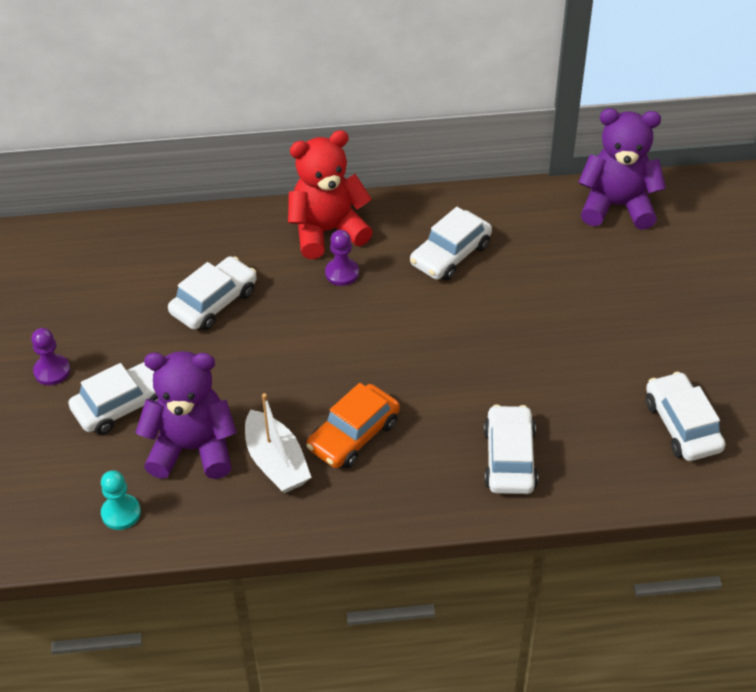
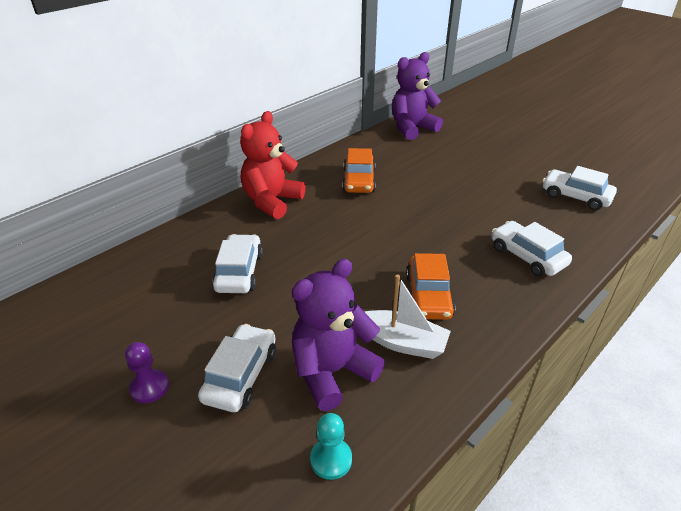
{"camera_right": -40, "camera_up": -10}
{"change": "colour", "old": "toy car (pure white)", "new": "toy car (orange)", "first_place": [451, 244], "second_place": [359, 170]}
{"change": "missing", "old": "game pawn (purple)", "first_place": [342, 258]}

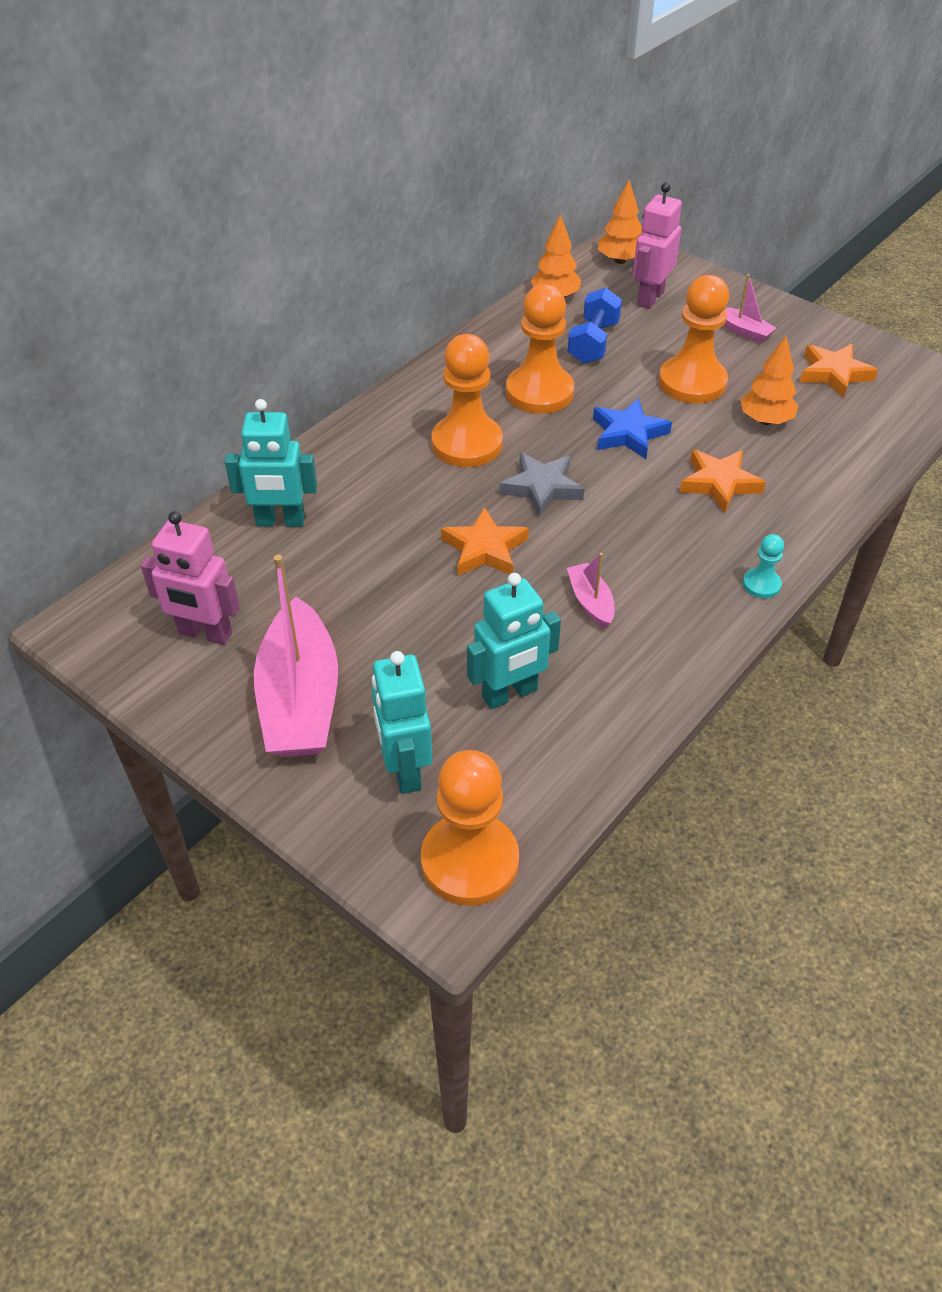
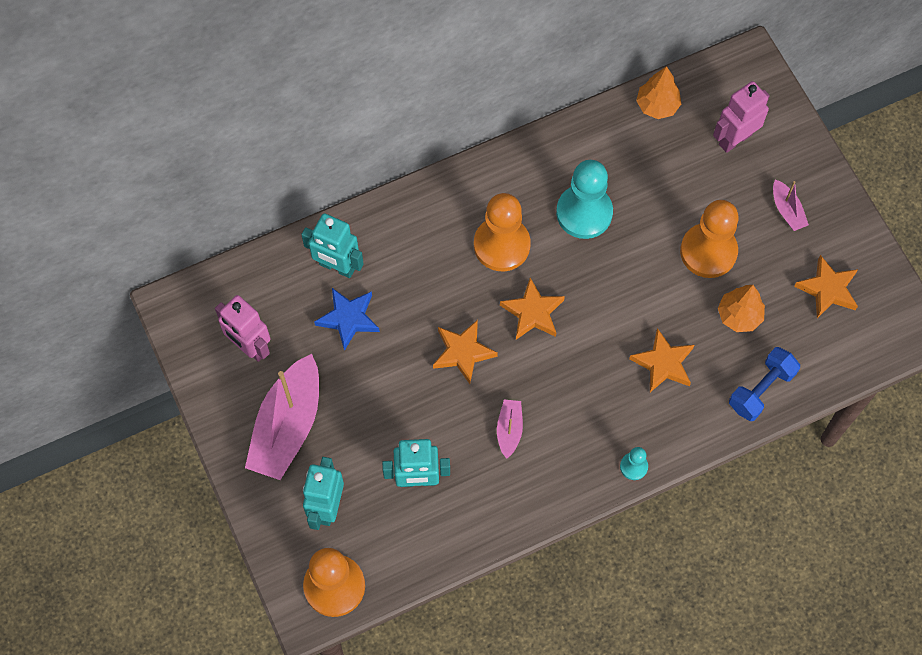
{"camera_right": 25, "camera_up": 20}
{"change": "missing", "old": "toy tree (orange)", "first_place": [620, 222]}
{"change": "colour", "old": "game pawn (orange)", "new": "game pawn (turquoise)", "first_place": [540, 349], "second_place": [584, 199]}
{"change": "relocated", "old": "hand weight (royal blue)", "first_place": [595, 326], "second_place": [764, 384]}
{"change": "relocated", "old": "star shape (royal blue)", "first_place": [632, 428], "second_place": [347, 319]}
{"change": "colour", "old": "star shape (gray)", "new": "star shape (orange)", "first_place": [542, 484], "second_place": [532, 309]}

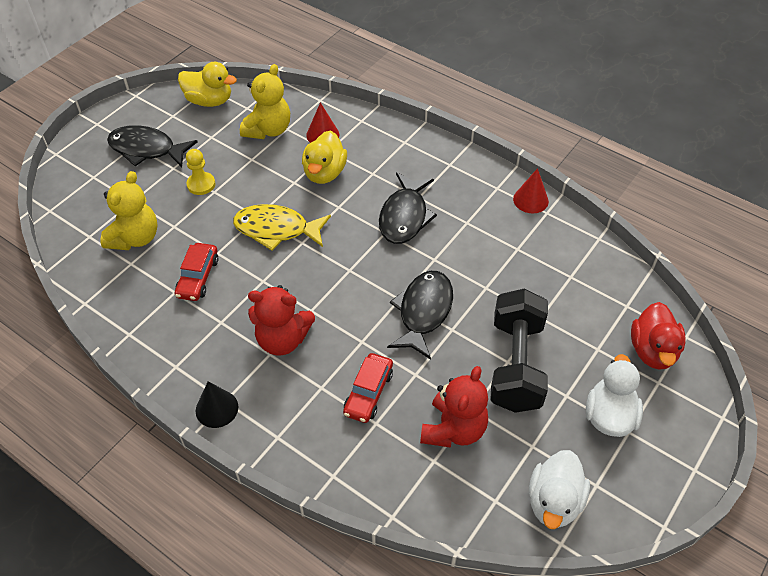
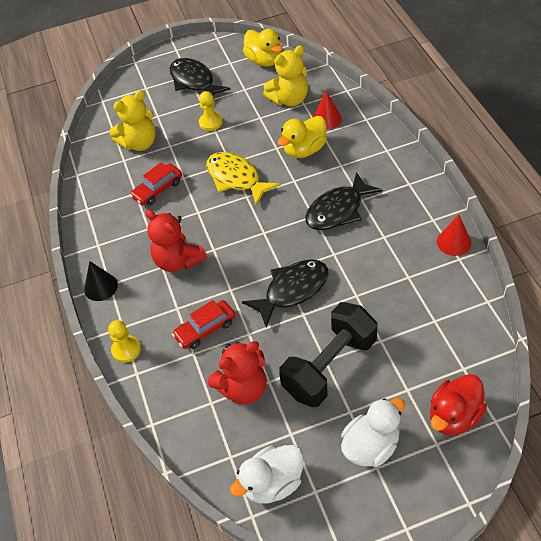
{"camera_right": 40, "camera_up": 0}
{"change": "appeared", "new": "game pawn (yellow)", "second_place": [124, 341]}

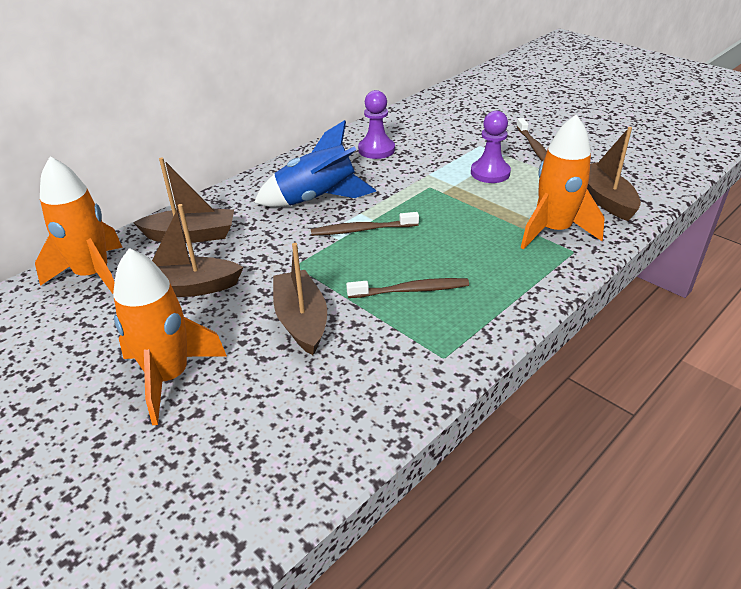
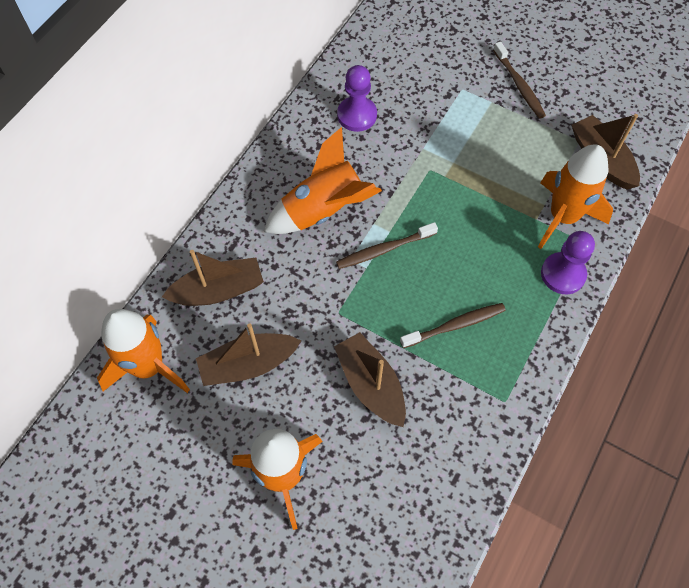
{"camera_right": -15, "camera_up": 25}
{"change": "relocated", "old": "game pawn (purple)", "first_place": [491, 147], "second_place": [568, 262]}
{"change": "colour", "old": "toy rocket (royal blue)", "new": "toy rocket (orange)", "first_place": [315, 163], "second_place": [323, 180]}

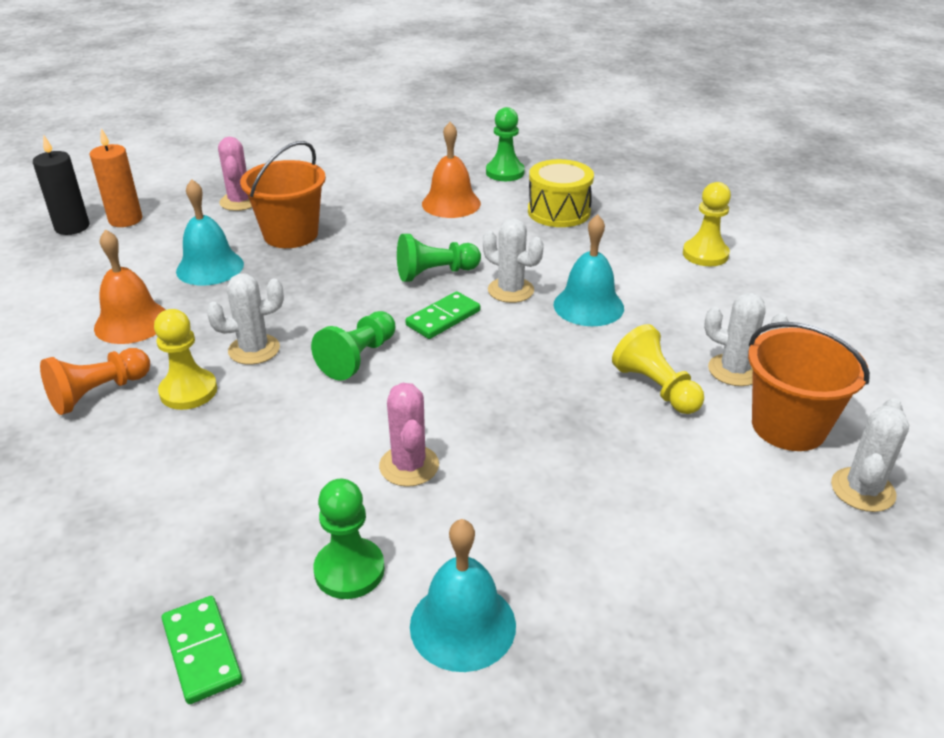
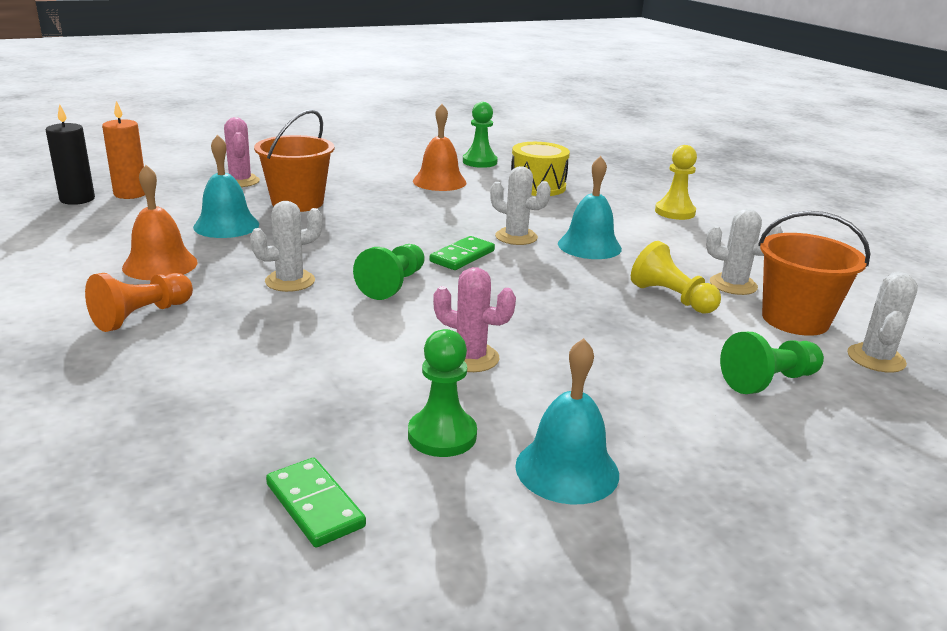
{"camera_right": -10, "camera_up": -10}
{"change": "relocated", "old": "game pawn (green)", "first_place": [439, 258], "second_place": [772, 363]}
{"change": "missing", "old": "game pawn (yellow)", "first_place": [185, 359]}
{"change": "spun", "old": "saguaro cactus (pink)", "first_place": [409, 435], "second_place": [474, 319], "degrees": -45}

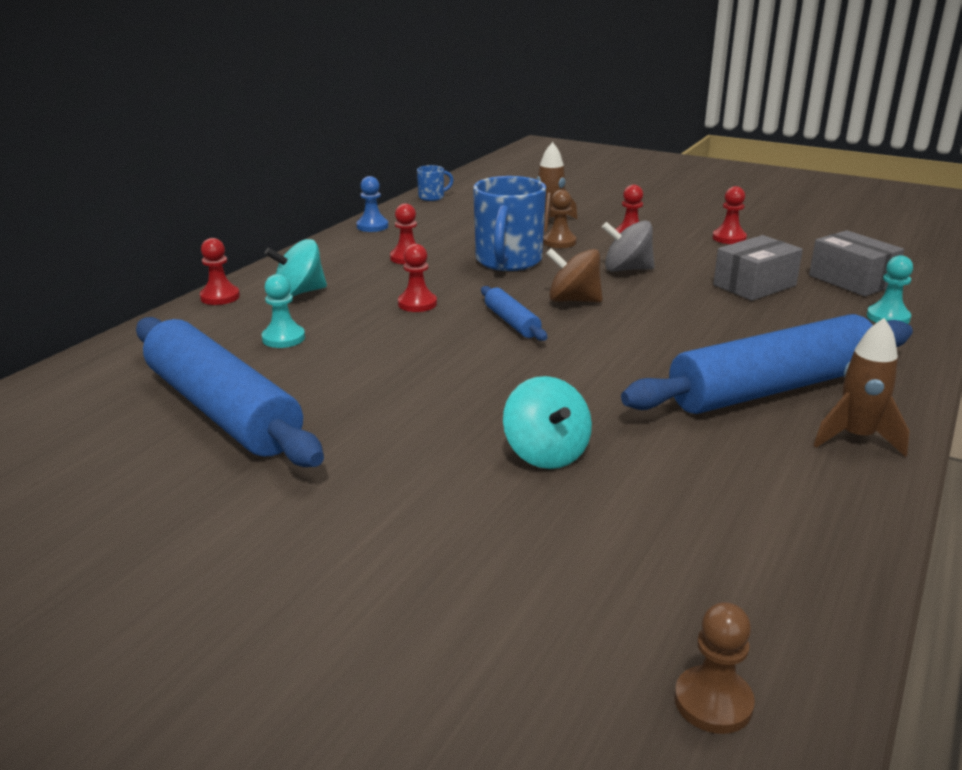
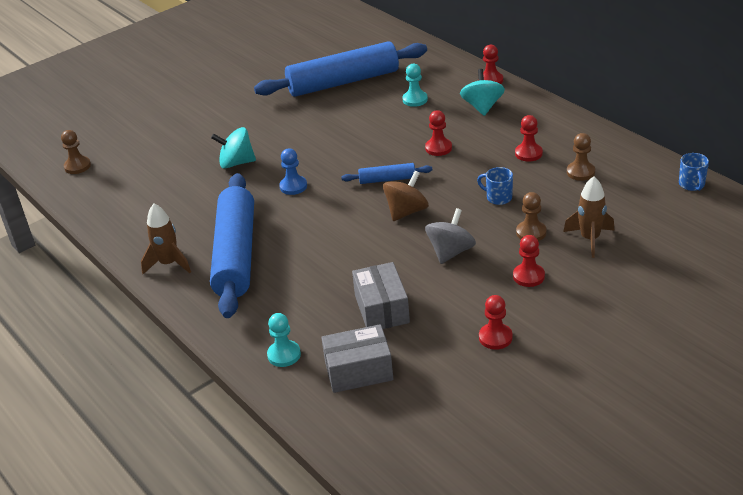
{"camera_right": 115, "camera_up": 10}
{"change": "relocated", "old": "game pawn (royal blue)", "first_place": [372, 204], "second_place": [293, 171]}
{"change": "size", "old": "tea mug (royal blue)", "first_place": [509, 223], "second_place": [495, 186], "factor": 0.46}
{"change": "appeared", "new": "game pawn (dark brown)", "second_place": [581, 157]}

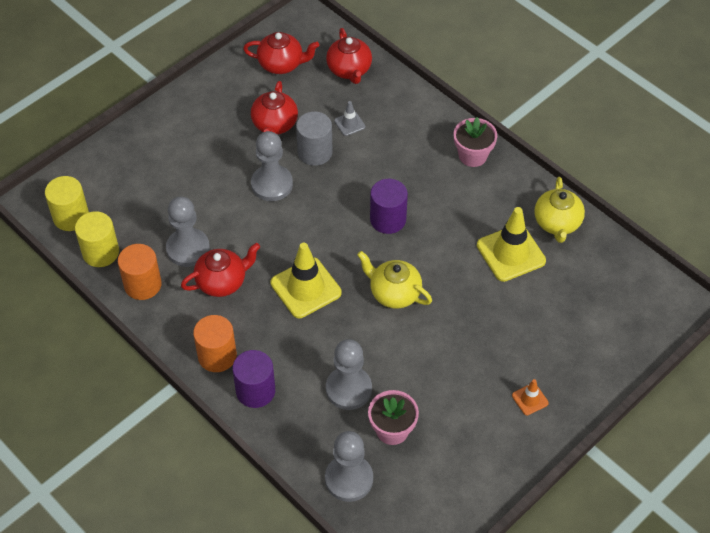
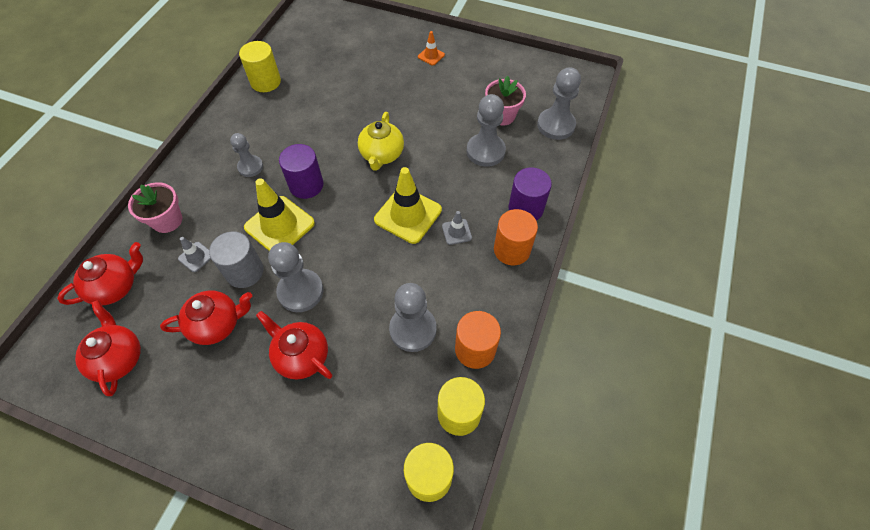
{"camera_right": -115, "camera_up": 5}
{"change": "relocated", "old": "potted plant (pink)", "first_place": [475, 142], "second_place": [155, 207]}
{"change": "exchanged", "old": "teapot (yellow)", "new": "solid cylinder (yellow)", "first_place": [559, 210], "second_place": [260, 66]}
{"change": "relocated", "old": "traffic cone (yellow)", "first_place": [511, 244], "second_place": [279, 214]}
{"change": "relocated", "old": "teapot (red)", "first_place": [220, 270], "second_place": [294, 345]}
{"change": "appeared", "new": "game pawn (gray)", "second_place": [246, 155]}
{"change": "appeared", "new": "traffic cone (gray)", "second_place": [457, 228]}

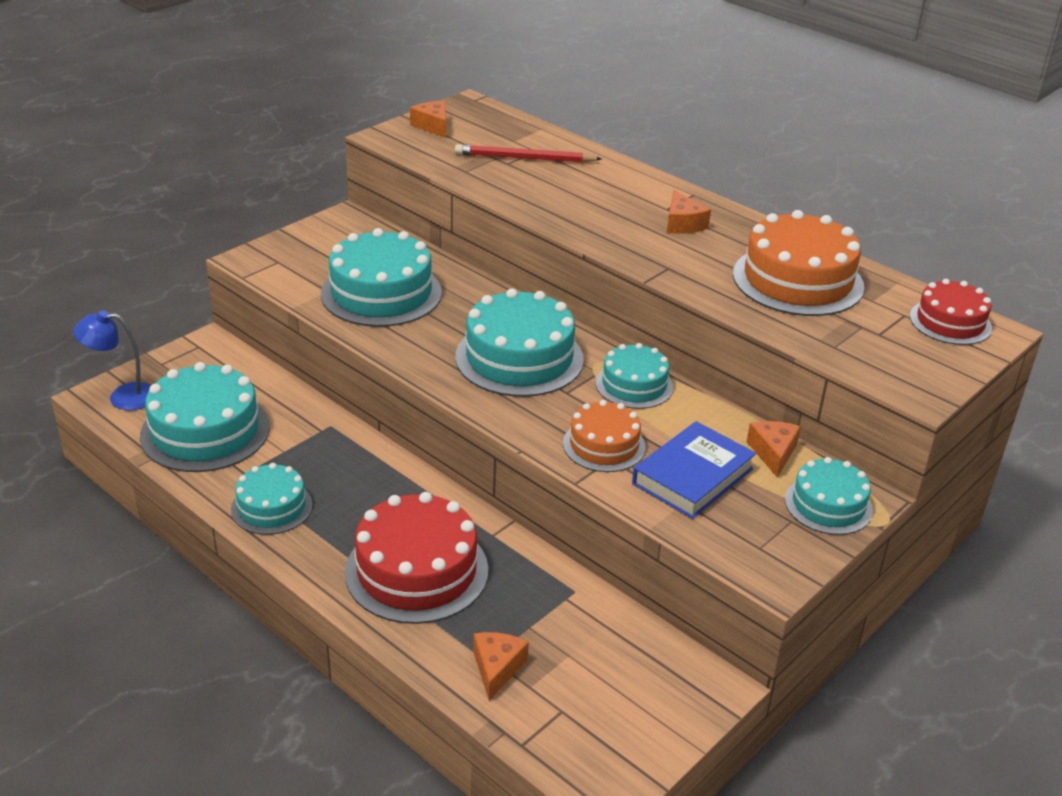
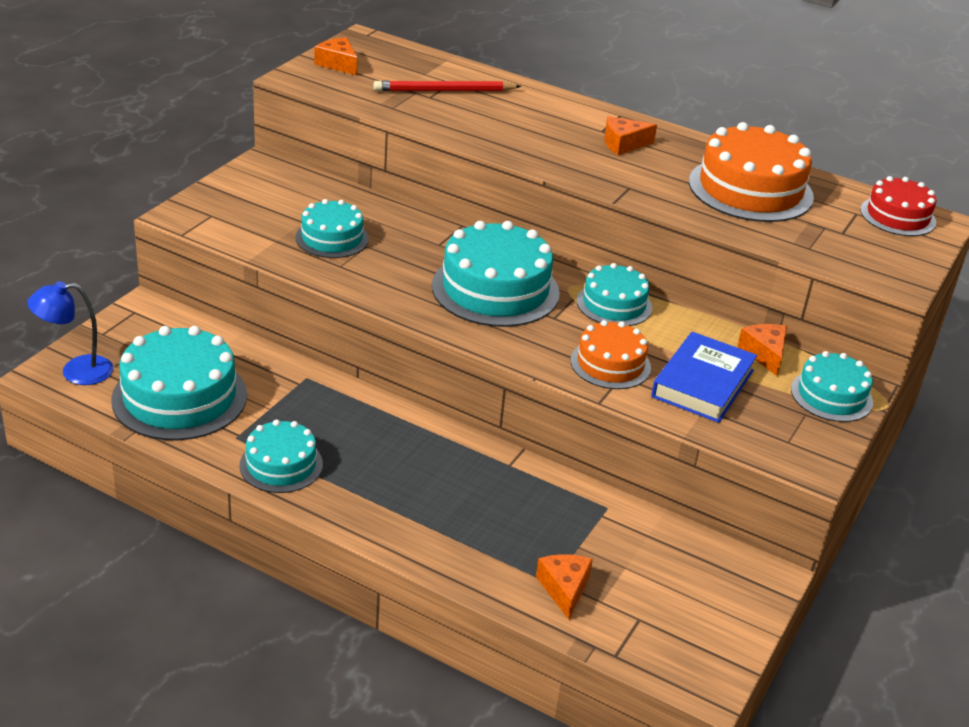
{"camera_right": -15, "camera_up": 0}
{"change": "spun", "old": "cheese wedge (orange)", "first_place": [689, 211], "second_place": [630, 135], "degrees": 105}
{"change": "size", "old": "gateau (turquoise)", "first_place": [381, 277], "second_place": [332, 228], "factor": 0.59}
{"change": "missing", "old": "gateau (red)", "first_place": [416, 558]}

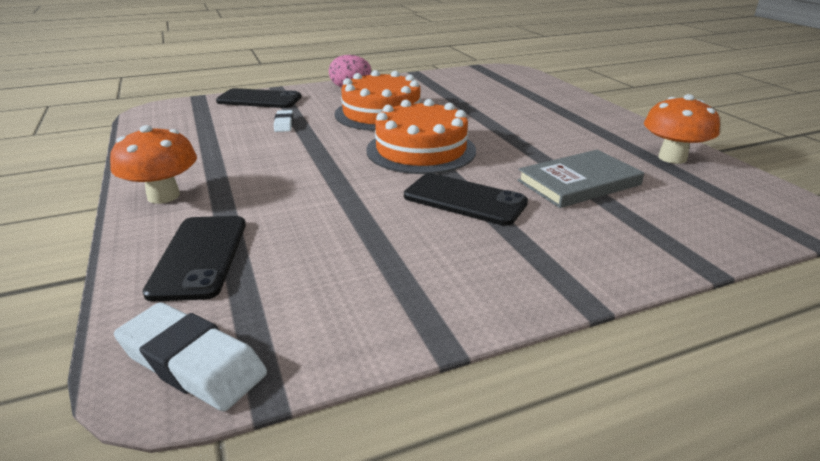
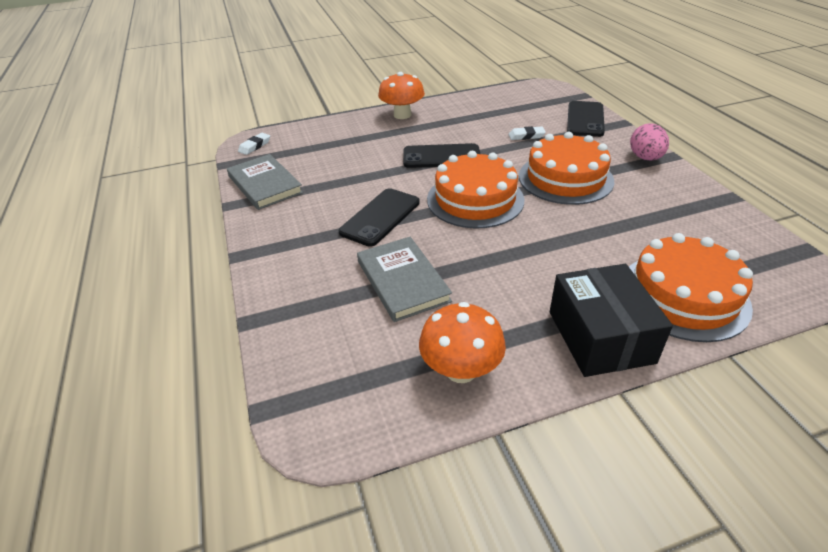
{"camera_right": 95, "camera_up": 10}
{"change": "relocated", "old": "phone (ebony)", "first_place": [194, 258], "second_place": [441, 155]}
{"change": "size", "old": "gum eraser (pure white)", "first_place": [190, 356], "second_place": [254, 144], "factor": 0.56}
{"change": "appeared", "new": "book (gray)", "second_place": [265, 182]}
{"change": "appeared", "new": "gateau (orange)", "second_place": [691, 287]}
{"change": "appeared", "new": "box (ebony)", "second_place": [611, 320]}

